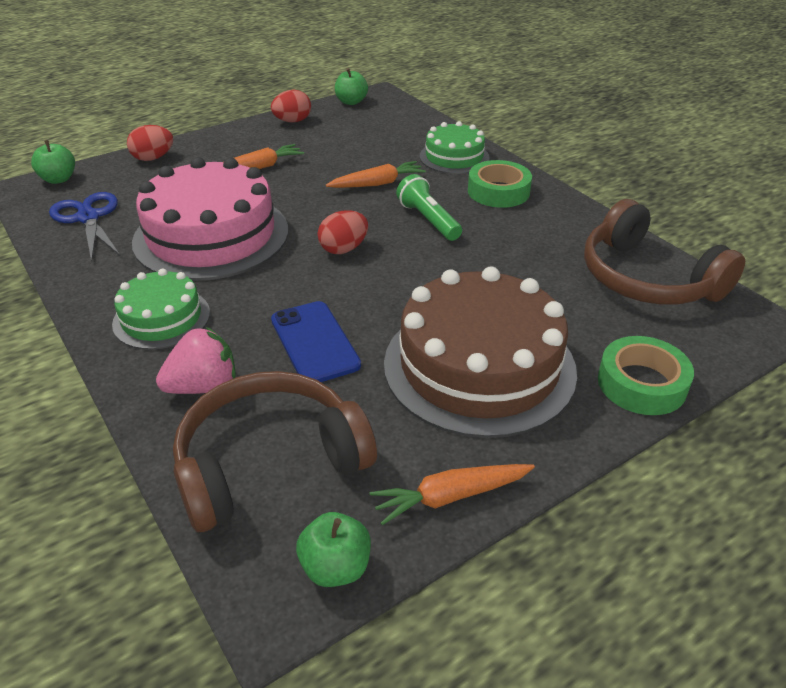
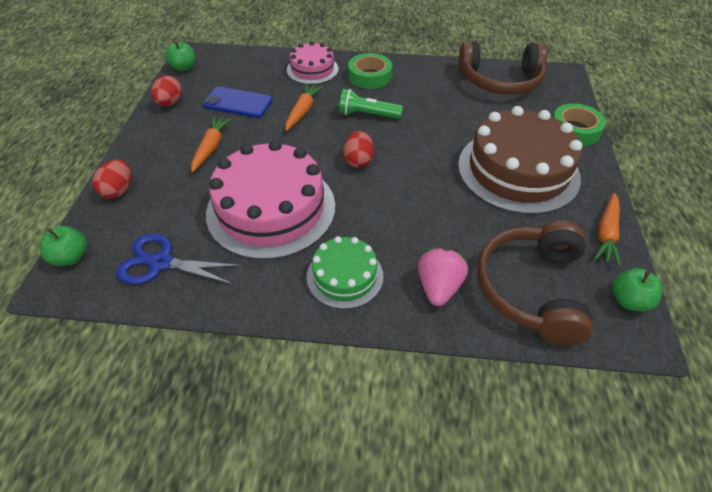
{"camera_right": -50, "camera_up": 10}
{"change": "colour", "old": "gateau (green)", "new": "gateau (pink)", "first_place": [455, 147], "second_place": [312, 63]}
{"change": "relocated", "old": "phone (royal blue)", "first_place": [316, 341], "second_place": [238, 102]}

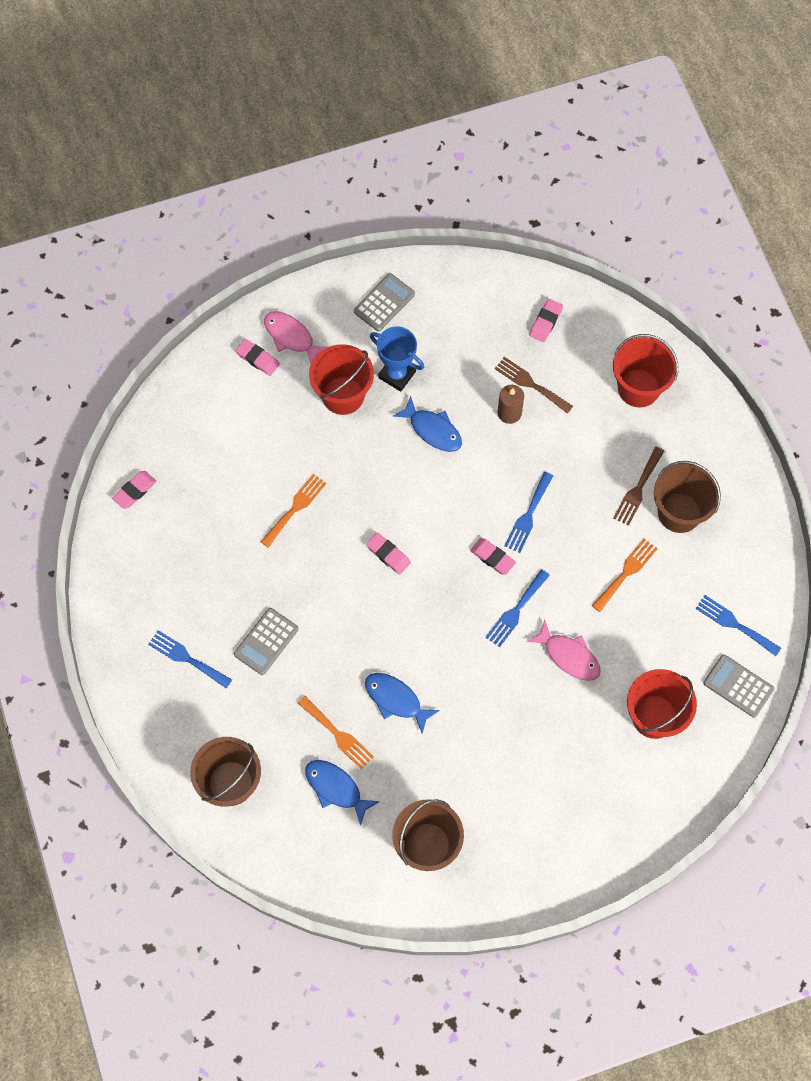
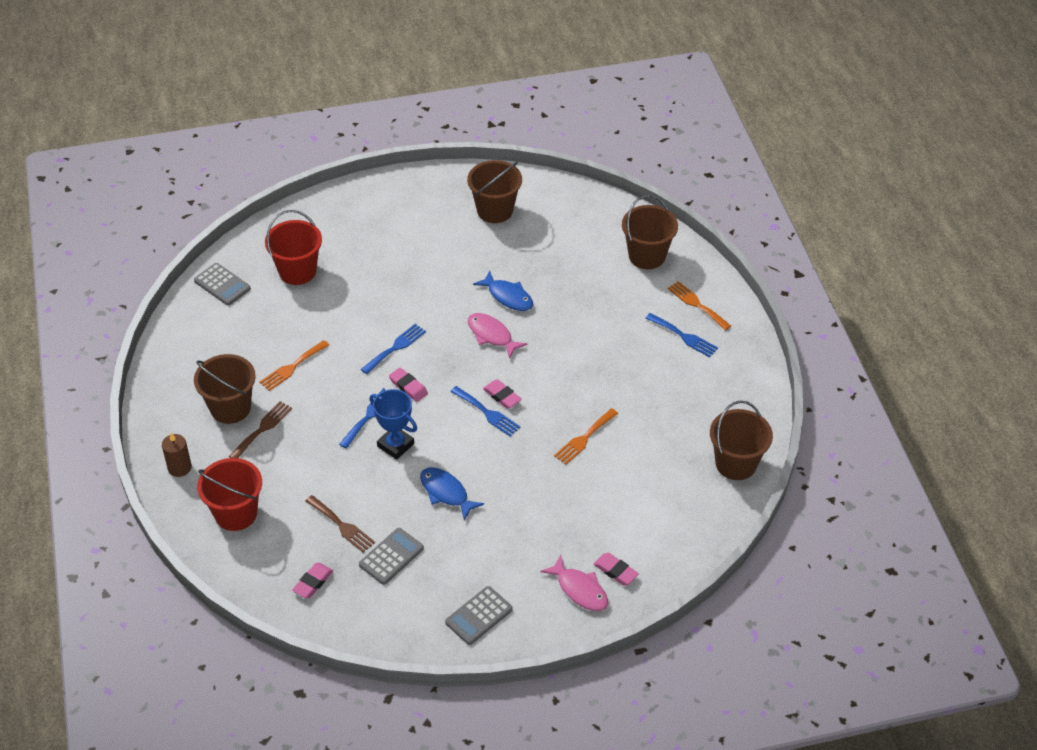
{"camera_right": -175, "camera_up": -20}
{"change": "relocated", "old": "prize cup (royal blue)", "first_place": [397, 359], "second_place": [393, 424]}
{"change": "missing", "old": "sand bucket (red)", "first_place": [341, 379]}
{"change": "relocated", "old": "wax candle (dark brown)", "first_place": [510, 404], "second_place": [177, 455]}
{"change": "exchanged", "old": "gum eraser (pink)", "new": "sand bucket (dark brown)", "first_place": [134, 490], "second_place": [741, 440]}
{"change": "relocated", "old": "dinner fork (royal blue)", "first_place": [738, 625], "second_place": [485, 411]}
{"change": "relocated", "old": "pocket calculator (gray)", "first_place": [266, 641], "second_place": [391, 556]}
{"change": "relocated", "old": "toy fish (pink)", "first_place": [564, 650], "second_place": [497, 336]}
{"change": "relocated", "old": "dinner fork (orange)", "first_place": [336, 733], "second_place": [699, 305]}
{"change": "missing", "old": "toy fish (royal blue)", "first_place": [342, 793]}

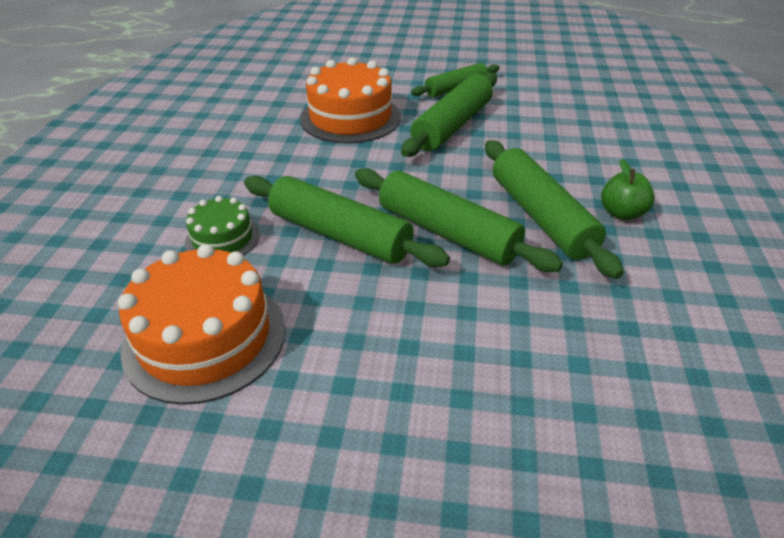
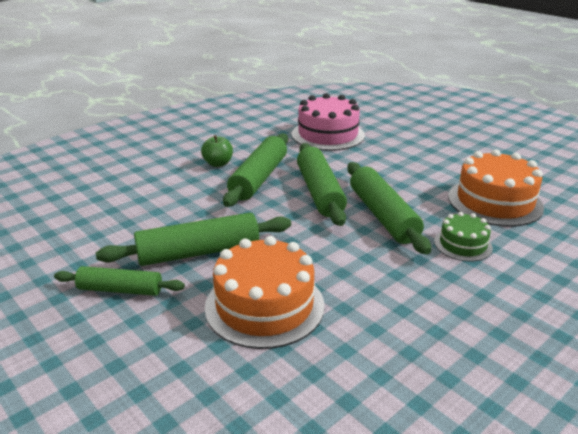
{"camera_right": -140, "camera_up": -10}
{"change": "appeared", "new": "gateau (pink)", "second_place": [328, 122]}

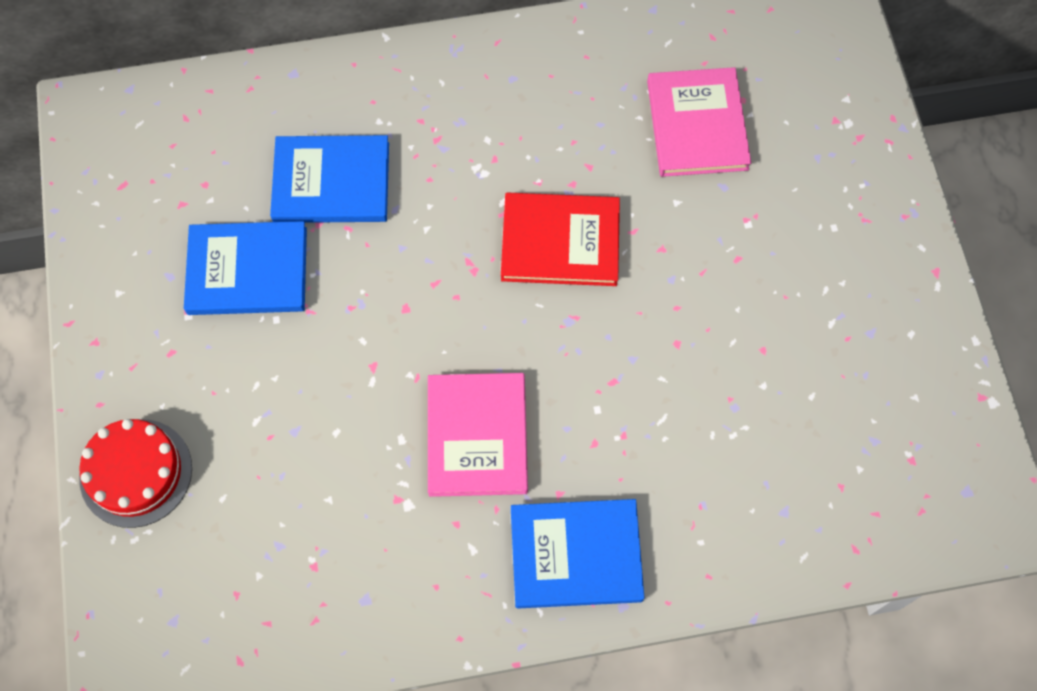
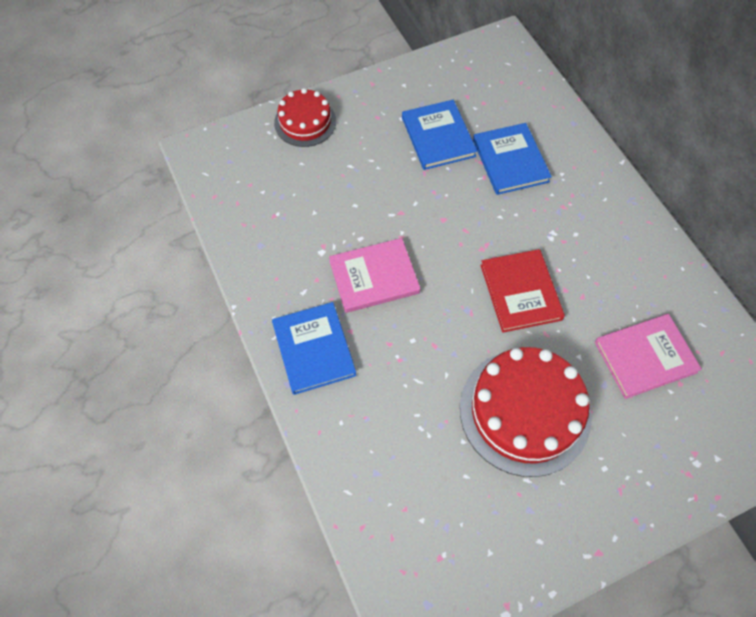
{"camera_right": 75, "camera_up": -5}
{"change": "appeared", "new": "gateau (red)", "second_place": [526, 412]}

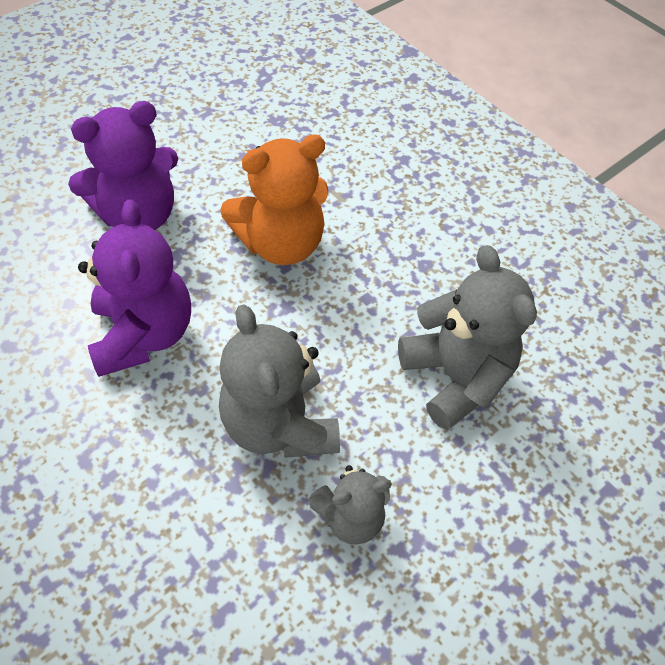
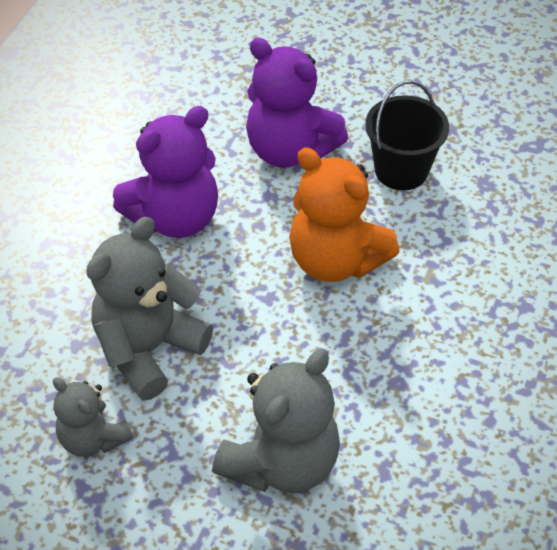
{"camera_right": 65, "camera_up": -5}
{"change": "appeared", "new": "sand bucket (ebony)", "second_place": [407, 135]}

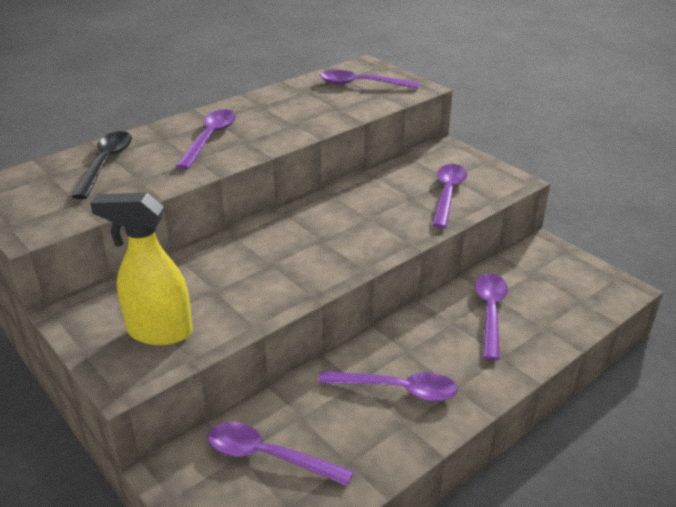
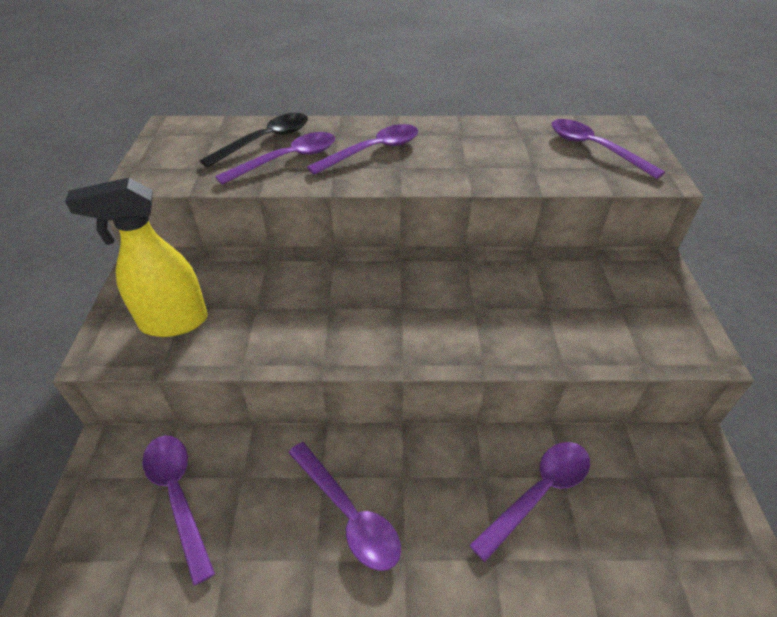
{"camera_right": 40, "camera_up": 10}
{"change": "relocated", "old": "tablespoon (purple)", "first_place": [449, 196], "second_place": [275, 158]}
{"change": "spun", "old": "spray bottle (yellow)", "first_place": [141, 269], "second_place": [136, 257], "degrees": -60}

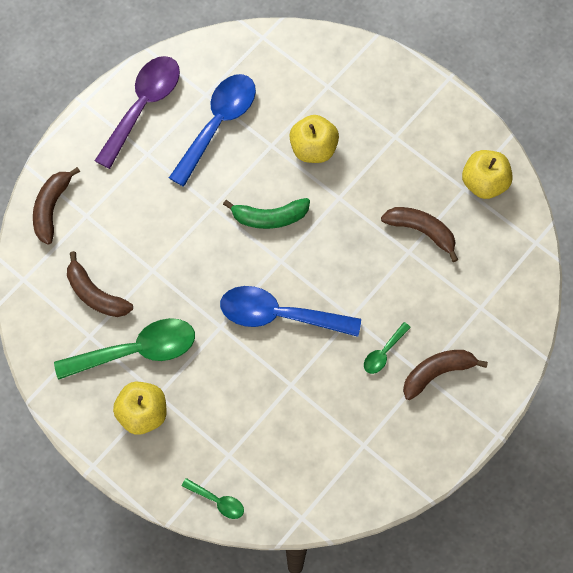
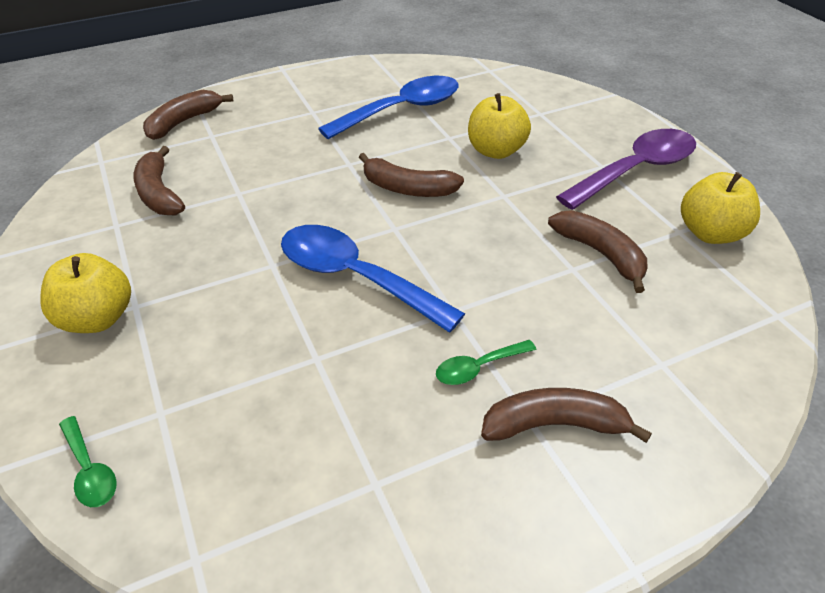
{"camera_right": 25, "camera_up": -25}
{"change": "relocated", "old": "tablespoon (purple)", "first_place": [137, 112], "second_place": [626, 169]}
{"change": "colour", "old": "banana (green)", "new": "banana (dark brown)", "first_place": [266, 213], "second_place": [411, 175]}
{"change": "missing", "old": "tablespoon (green)", "first_place": [124, 349]}

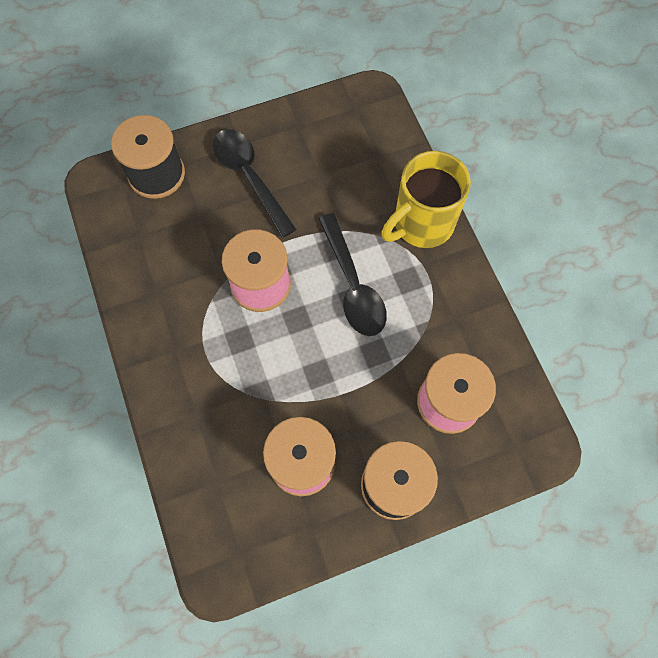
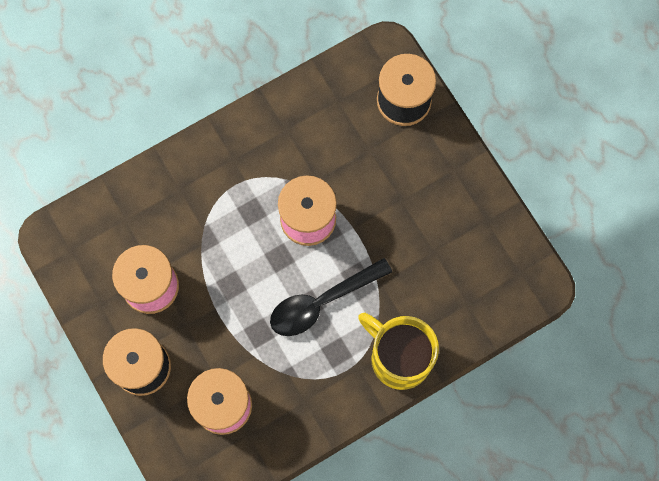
{"camera_right": 80, "camera_up": 5}
{"change": "missing", "old": "tablespoon (ebony)", "first_place": [255, 183]}

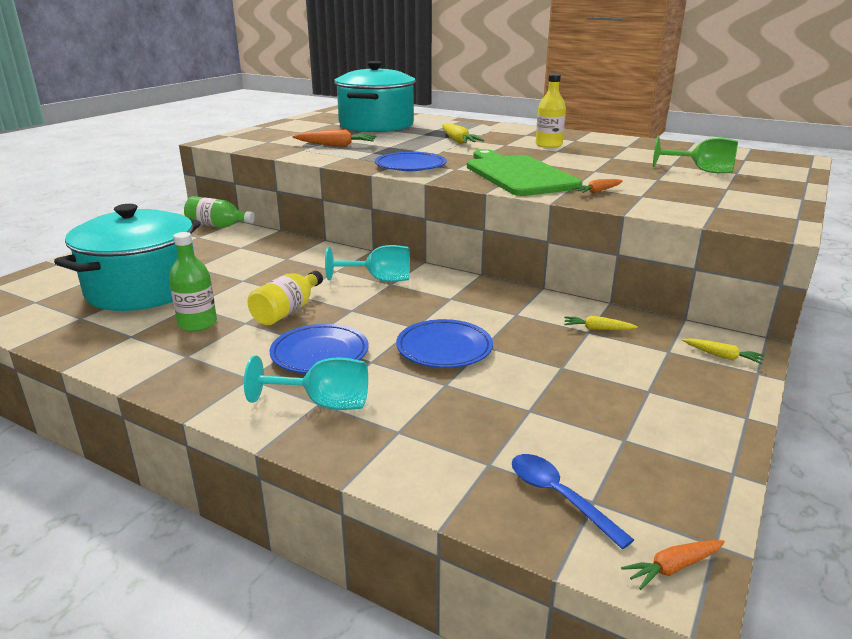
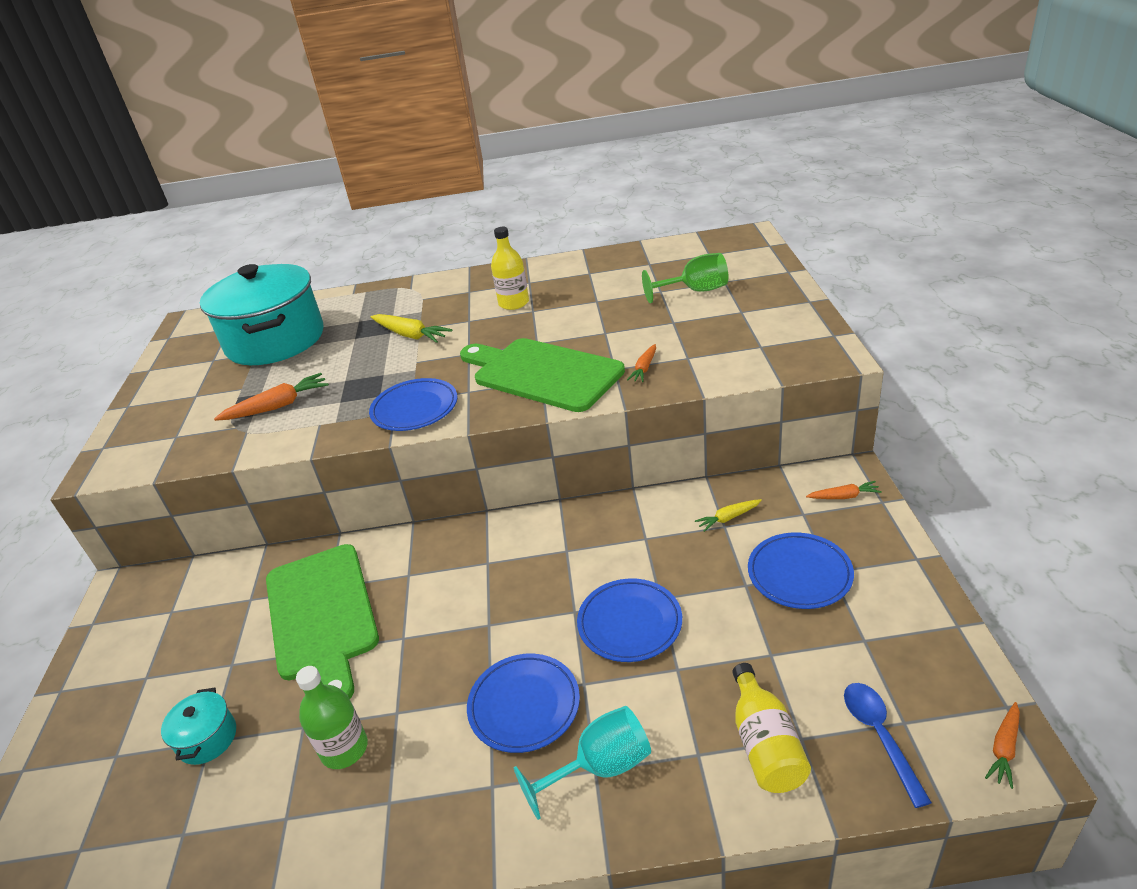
{"camera_right": -30, "camera_up": 10}
{"change": "missing", "old": "drink bottle (green)", "first_place": [219, 212]}
{"change": "size", "old": "stockpot (turquoise)", "first_place": [127, 257], "second_place": [198, 726], "factor": 0.4}
{"change": "missing", "old": "goblet (turquoise)", "first_place": [367, 263]}
{"change": "relocated", "old": "drink bottle (yellow)", "first_place": [285, 298], "second_place": [771, 728]}
{"change": "colour", "old": "carrot (yellow)", "new": "carrot (orange)", "first_place": [723, 351], "second_place": [844, 490]}
{"change": "spun", "old": "tablespoon (royal blue)", "first_place": [573, 501], "second_place": [888, 745], "degrees": 60}
{"change": "appeared", "new": "plate (royal blue)", "second_place": [801, 571]}
{"change": "appeared", "new": "cutting board (green)", "second_place": [322, 621]}

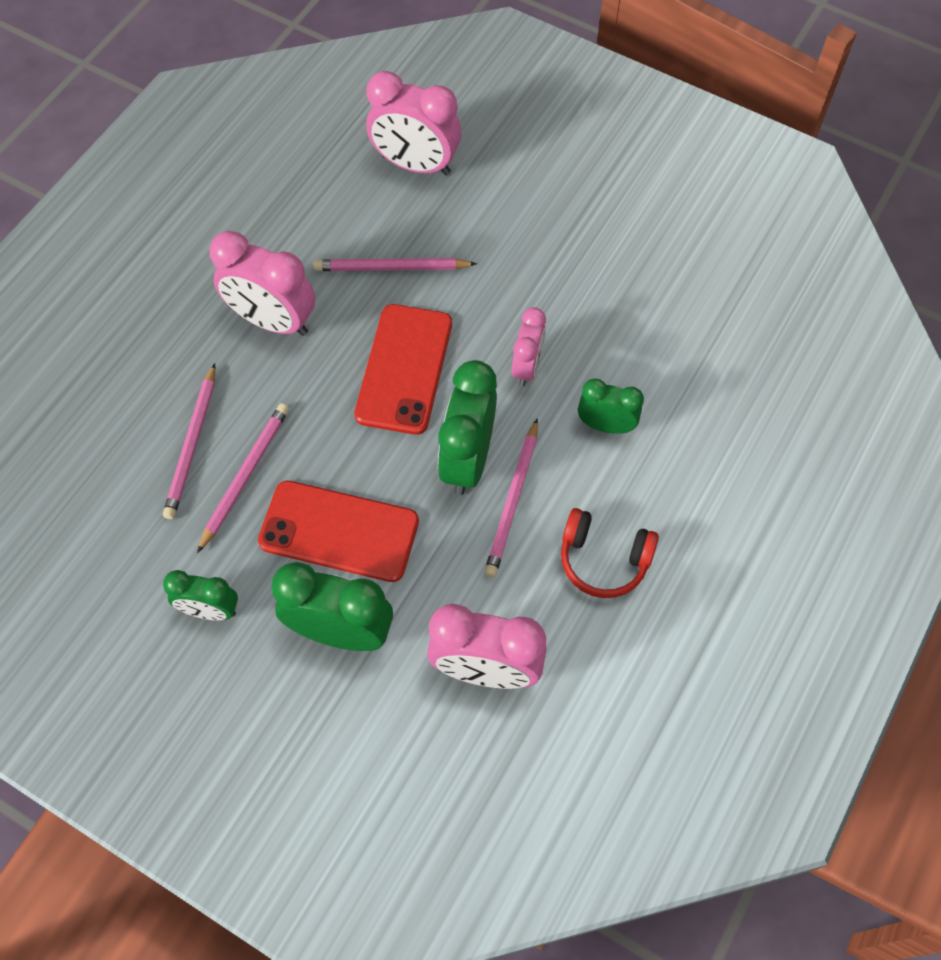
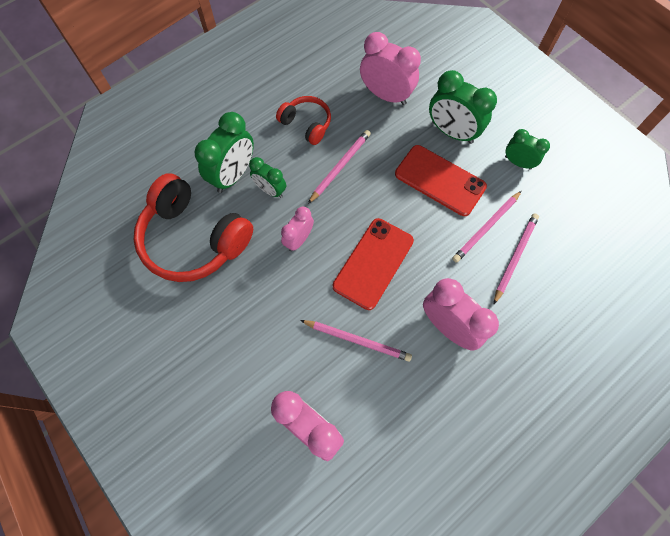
{"camera_right": -160, "camera_up": 5}
{"change": "relocated", "old": "alarm clock (green)", "first_place": [467, 427], "second_place": [224, 152]}
{"change": "appeared", "new": "over-ear headphones (red)", "second_place": [193, 227]}

